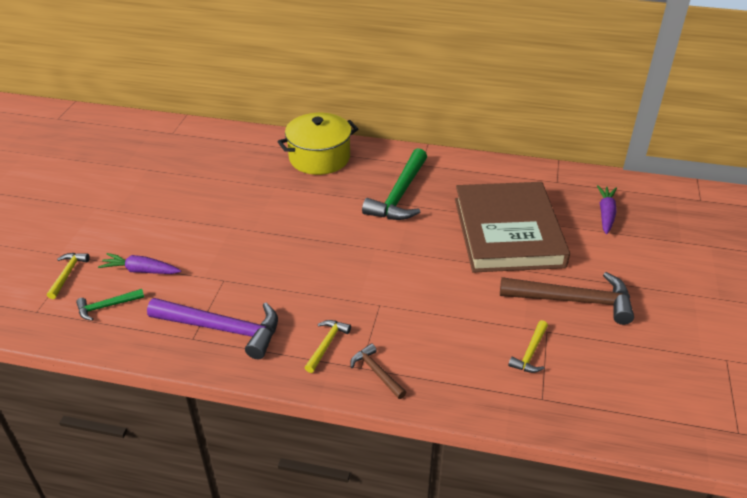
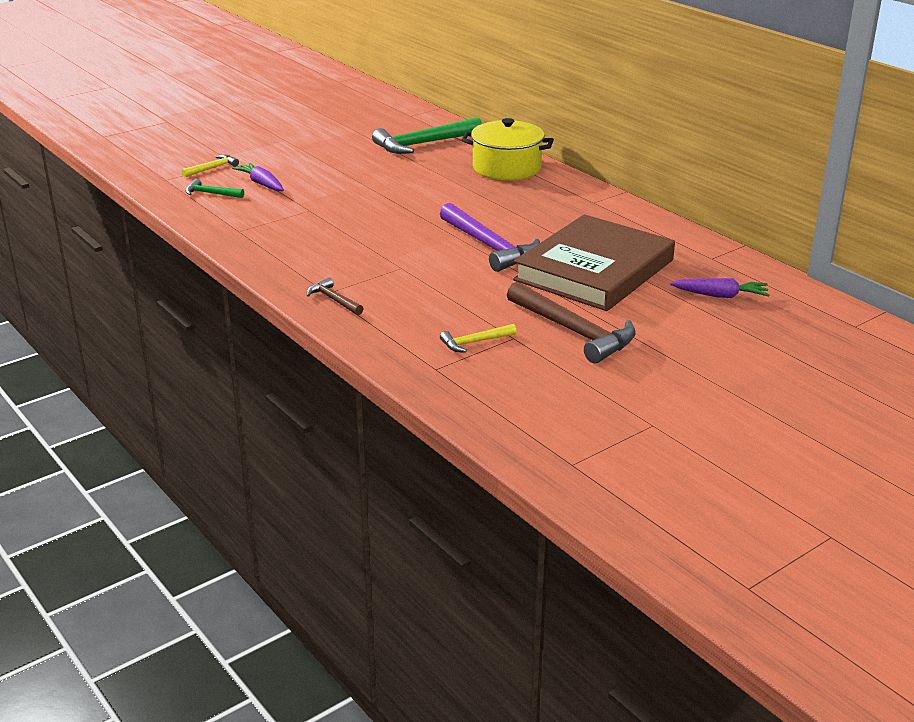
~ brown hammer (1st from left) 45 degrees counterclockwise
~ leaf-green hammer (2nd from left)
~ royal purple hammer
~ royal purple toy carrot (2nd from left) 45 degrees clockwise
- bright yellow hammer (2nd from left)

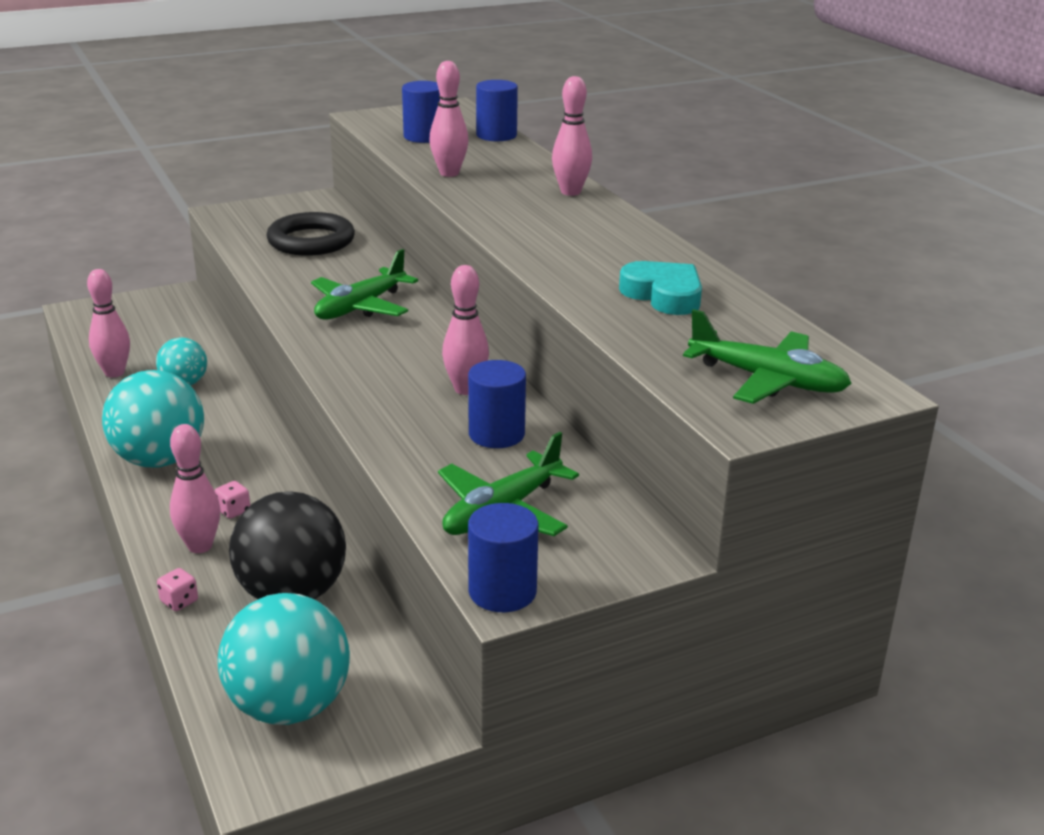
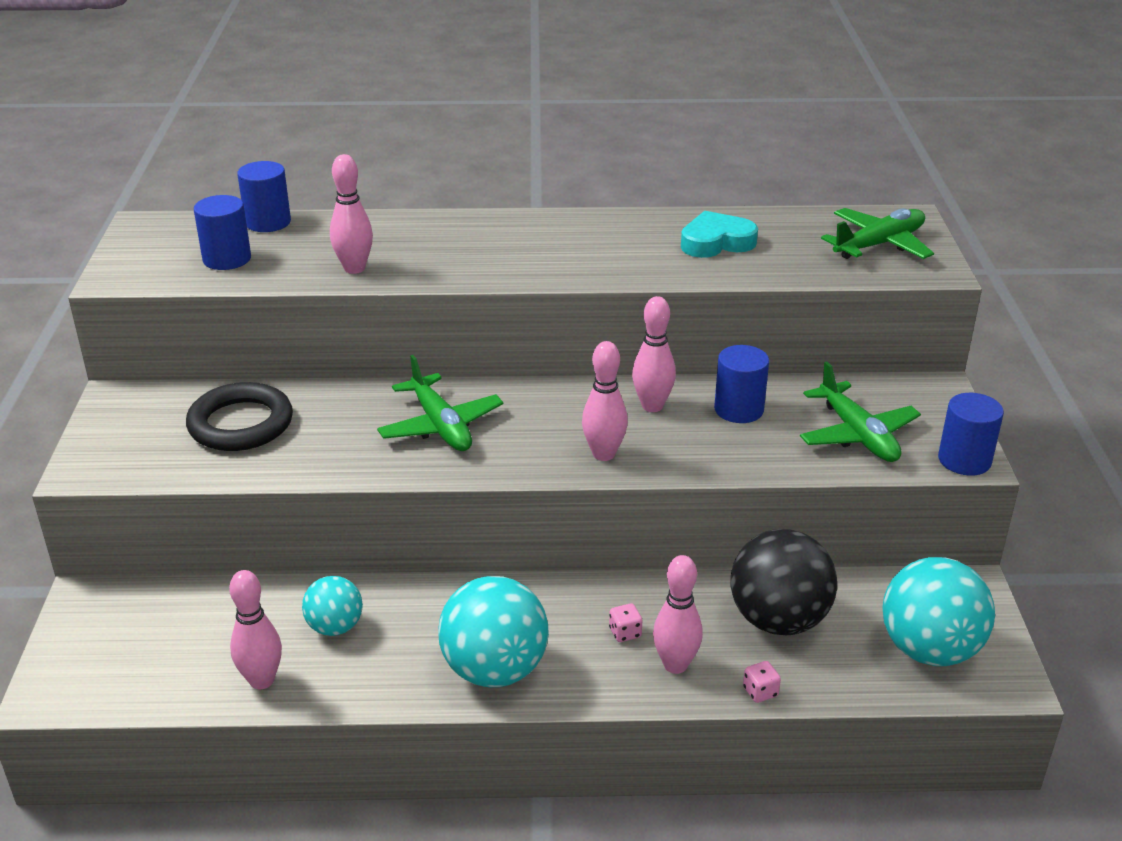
~ rosy bowling pin (5th from left in the first image) to rosy bowling pin (3rd from left)

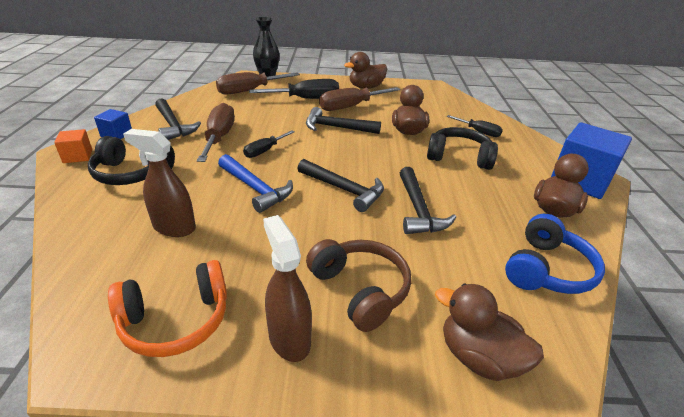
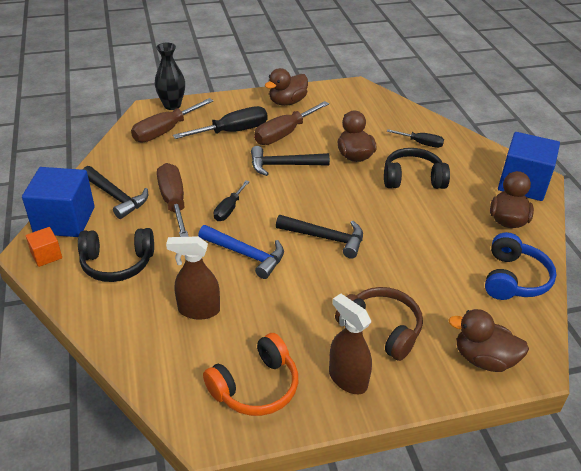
~ blue cube (1st from left) x2.07
- black hammer (4th from left)

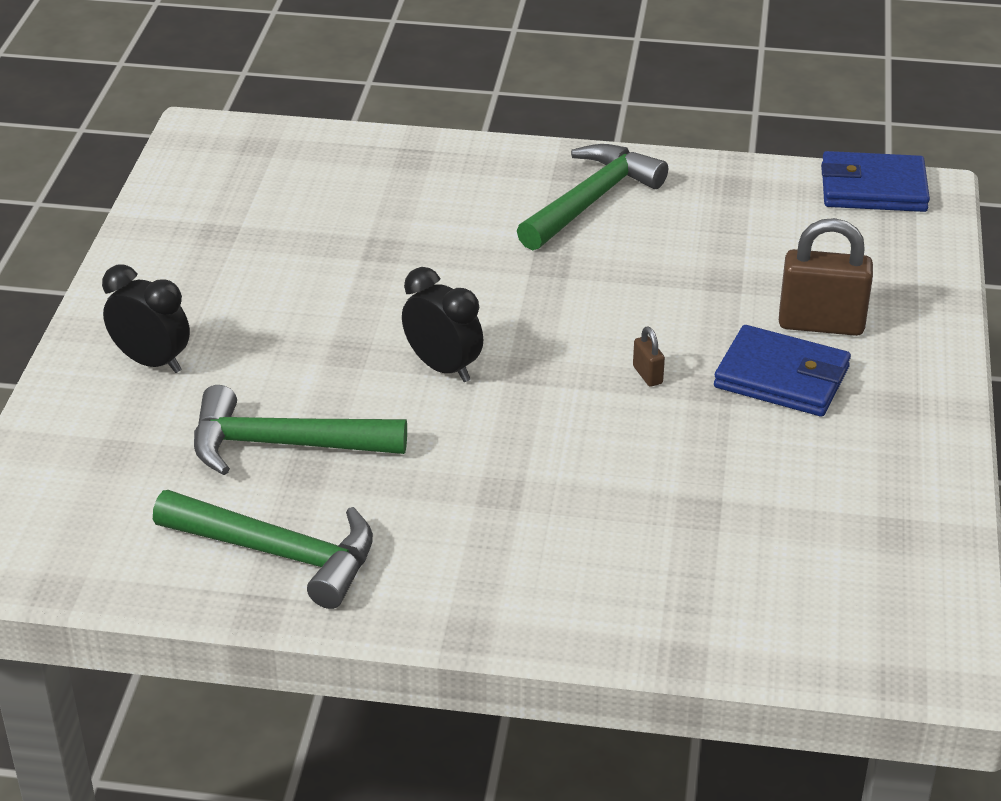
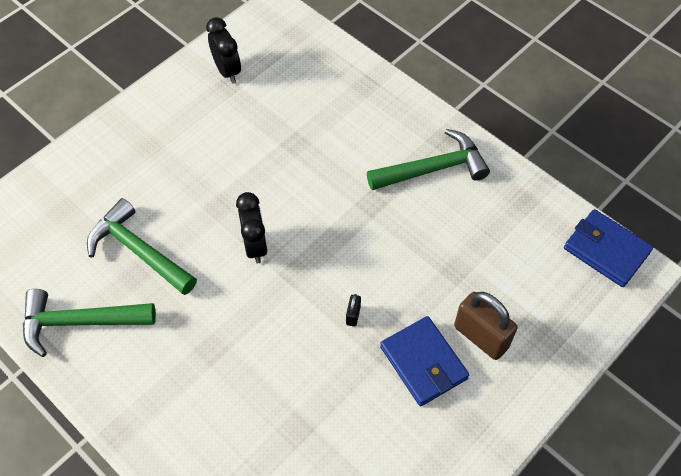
~ leaf-green hammer (1st from left) 120 degrees clockwise
~ black alarm clock (1st from left)
~ brown lock (1st from left) to black lock

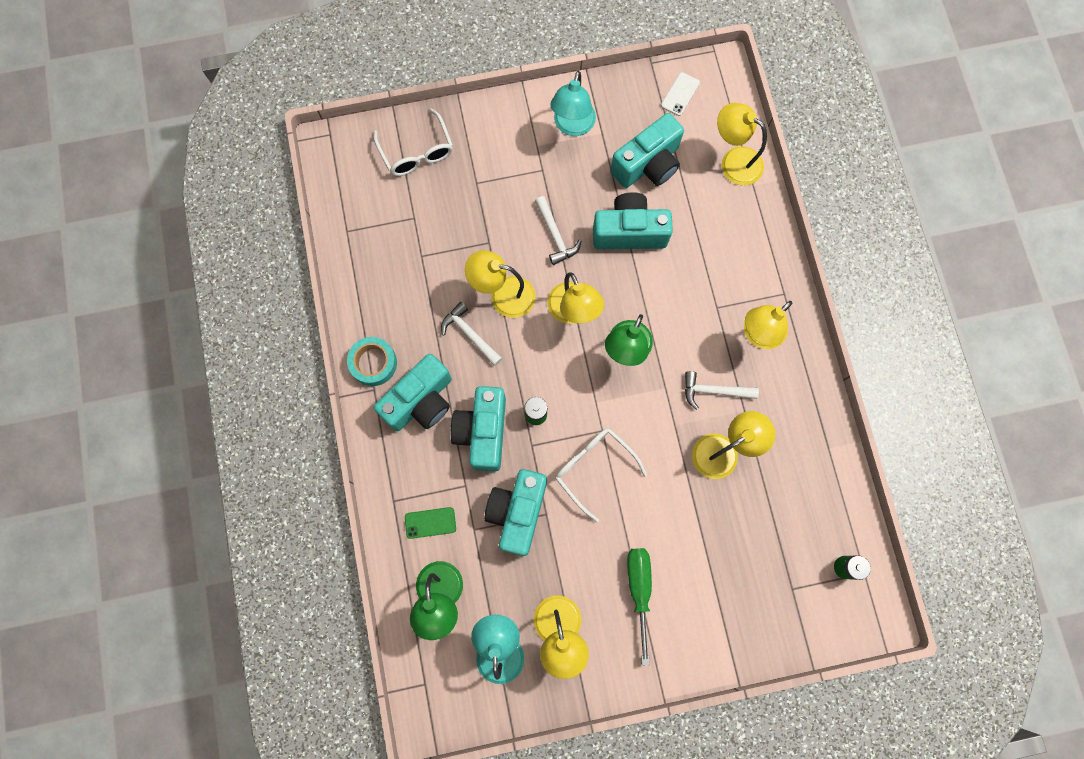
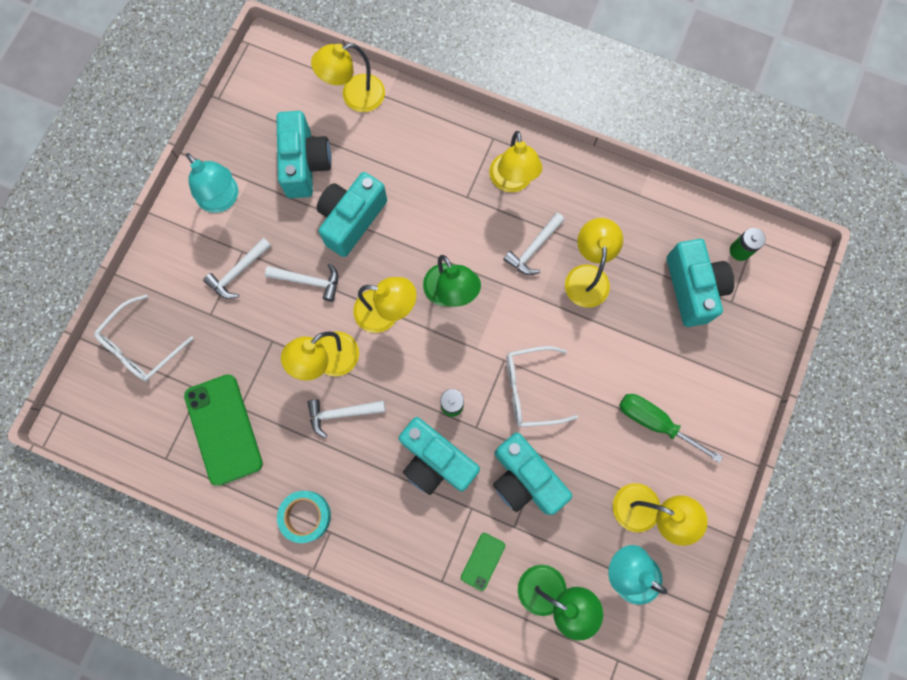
~ white spectacles (1st from left) 120 degrees clockwise
+ leaf-green phone (1st from left)
+ white hammer (1st from left)
~ turquoise compact camera (1st from left in the first image) to turquoise compact camera (5th from left)
- white phone

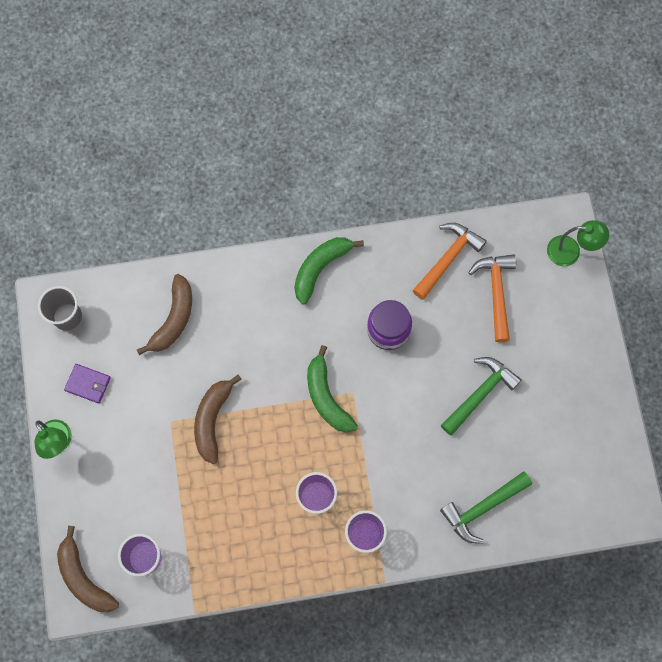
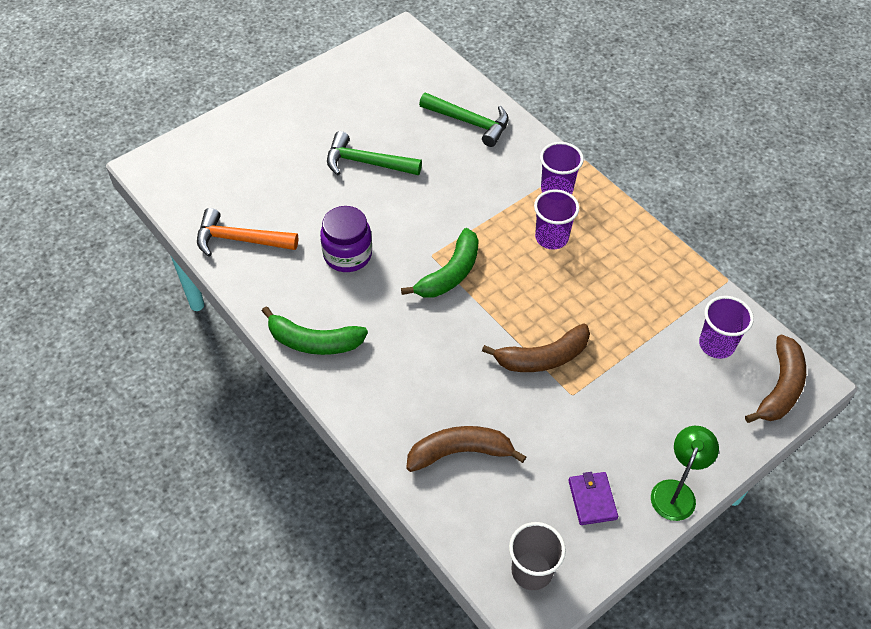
- orange-coloured hammer (2nd from left)
- leaf-green lamp (2nd from left)

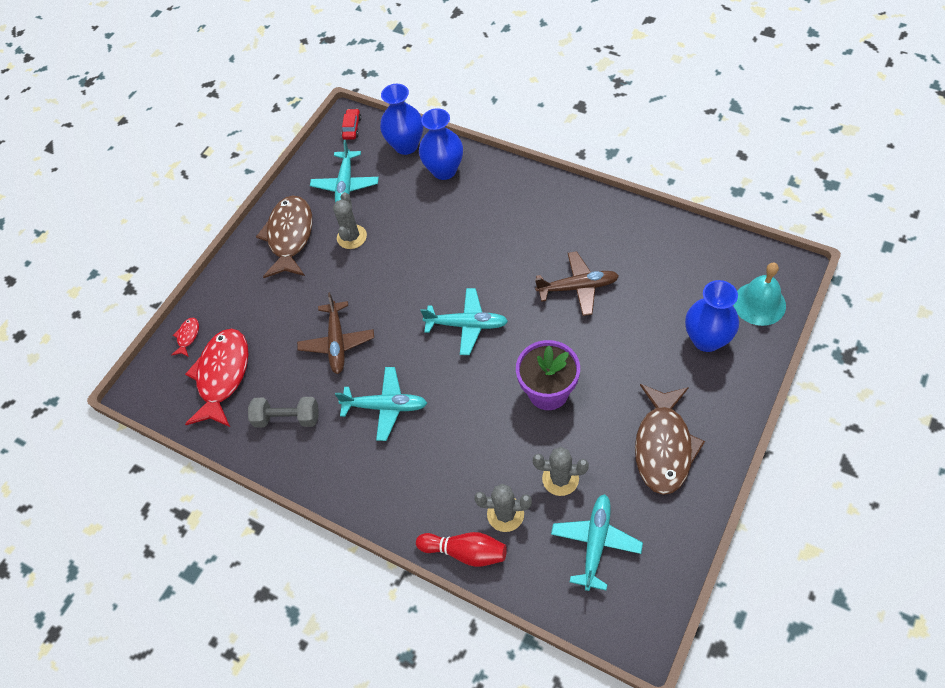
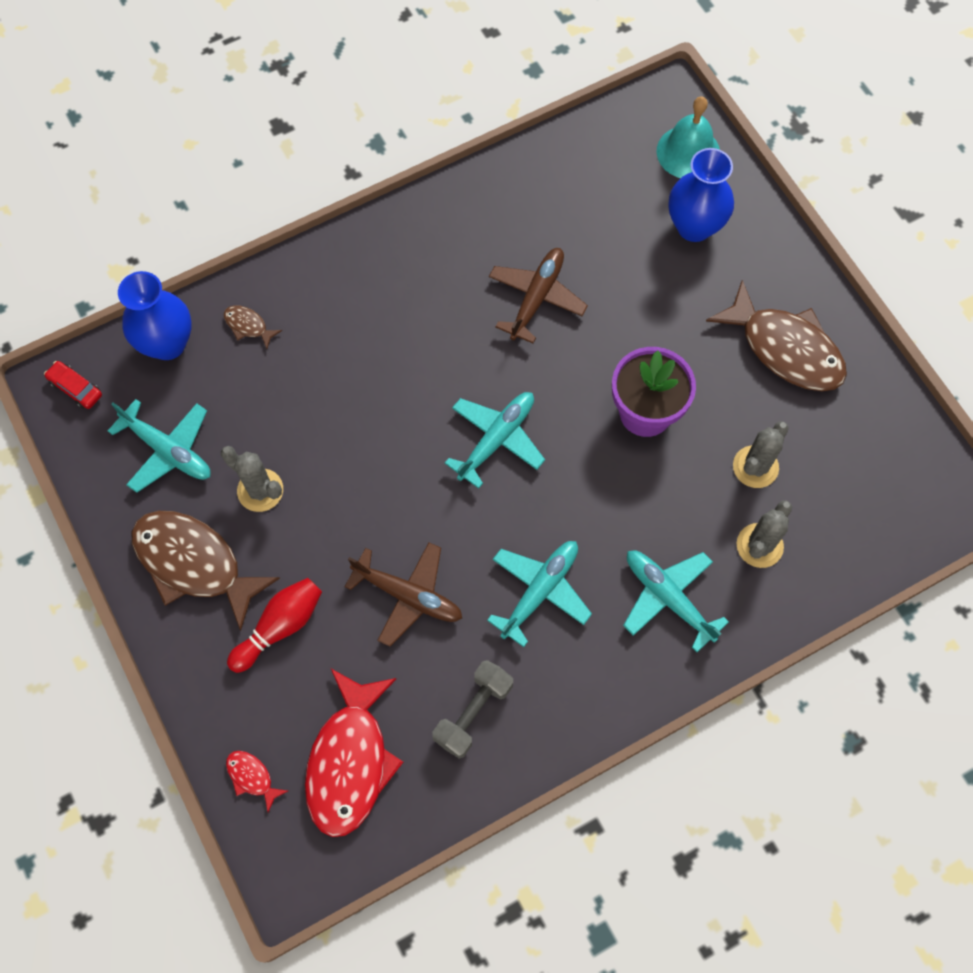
~ blue tall vase (2nd from left) to brown fish (2nd from left)
~ scarlet bowling pin
~ scarlet fish (2nd from left) 120 degrees counterclockwise
~ turquoise plane (4th from left)

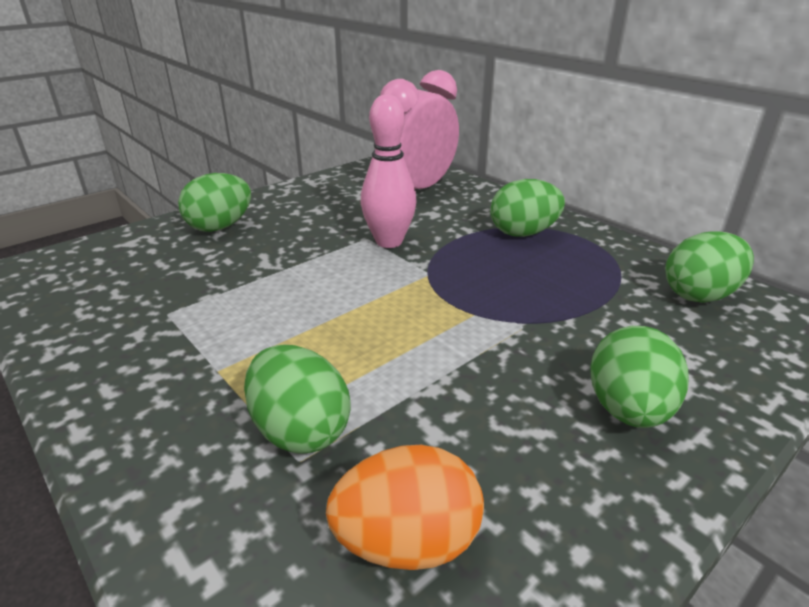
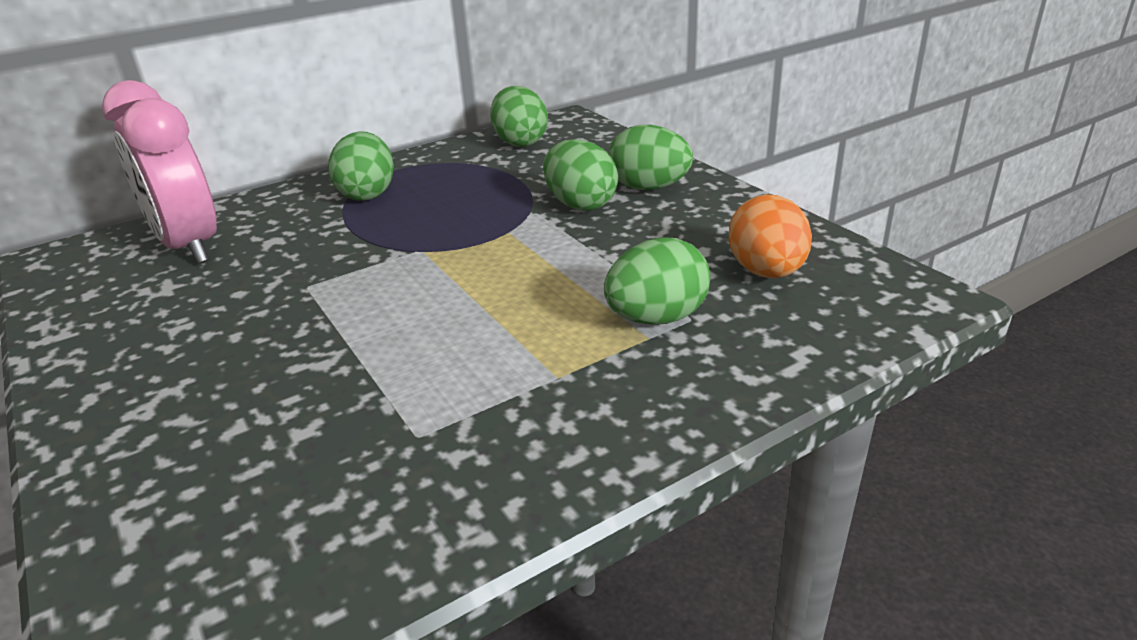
~ leaf-green toy egg (1st from left in the first image) to leaf-green toy egg (3rd from left)
- rosy bowling pin

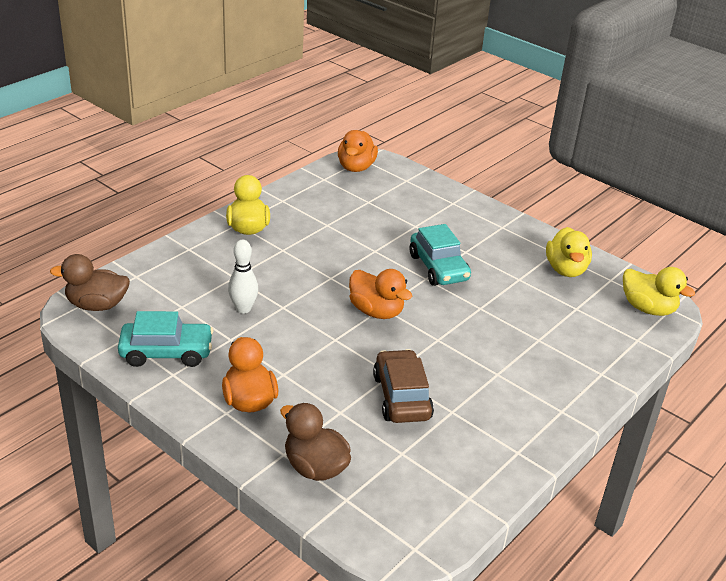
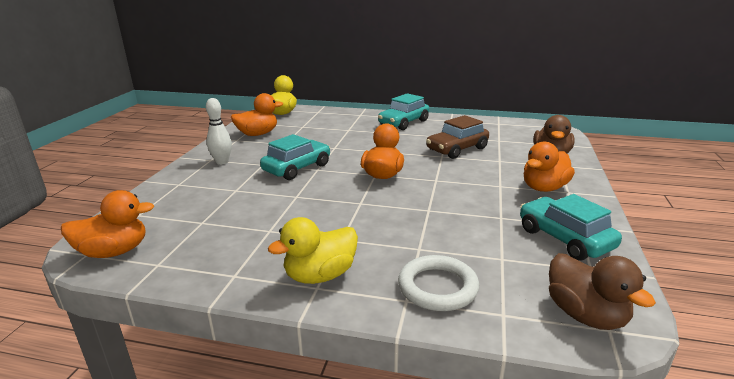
~ white bowling pin
~ bright yellow duck (2nd from left) to orange-coloured duck (2nd from left)
+ turquoise automobile (2nd from left)
+ white torus

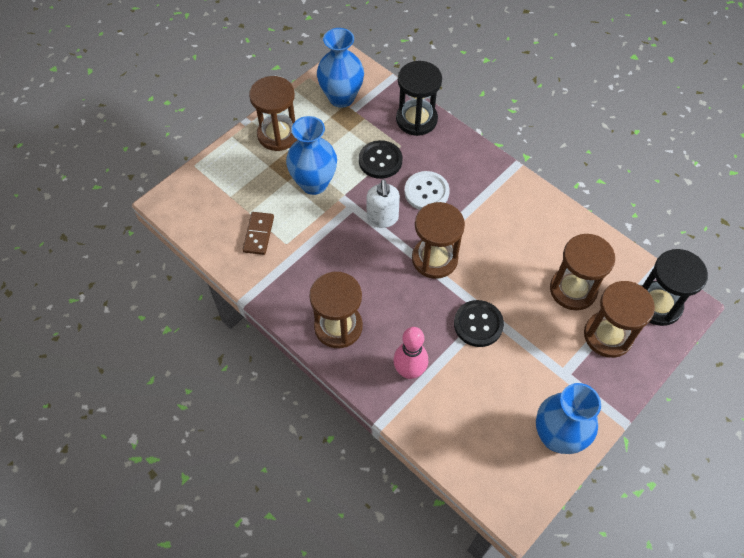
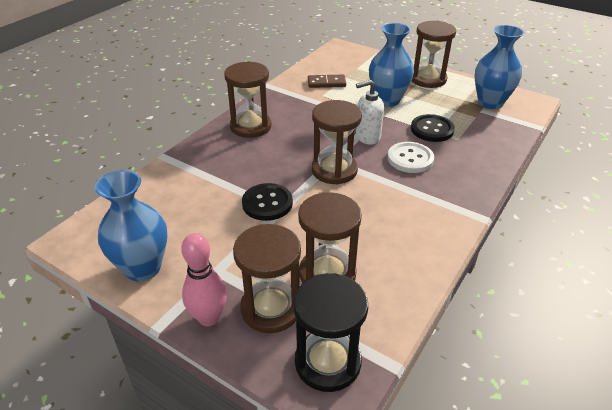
~ rosy bowling pin
- black sandglass (1st from left)

